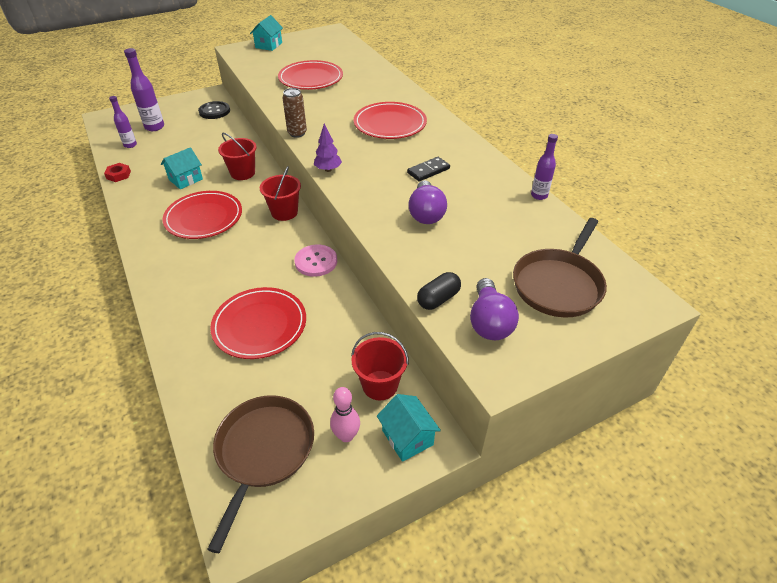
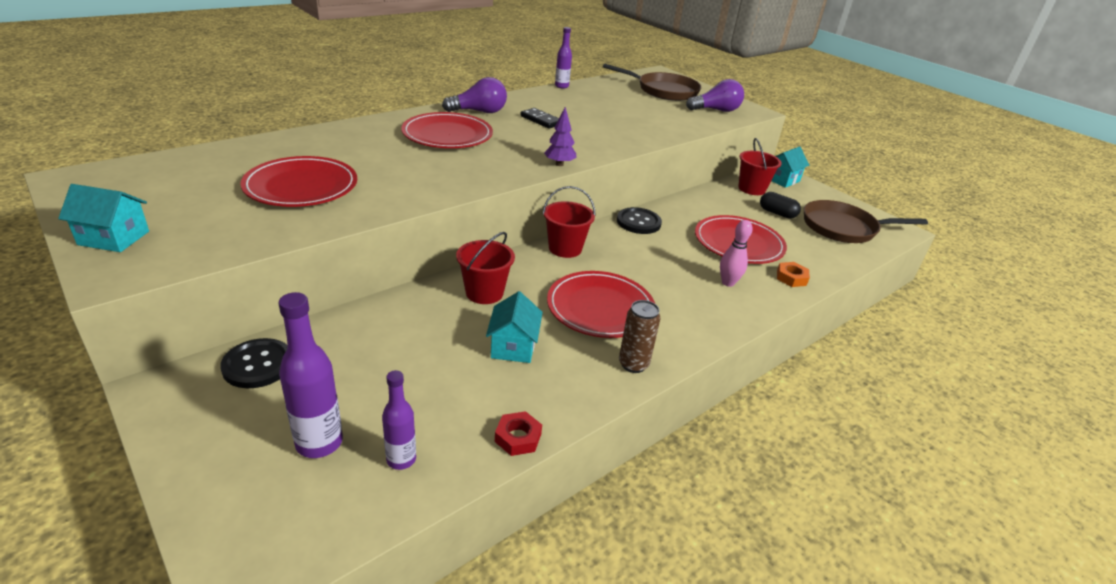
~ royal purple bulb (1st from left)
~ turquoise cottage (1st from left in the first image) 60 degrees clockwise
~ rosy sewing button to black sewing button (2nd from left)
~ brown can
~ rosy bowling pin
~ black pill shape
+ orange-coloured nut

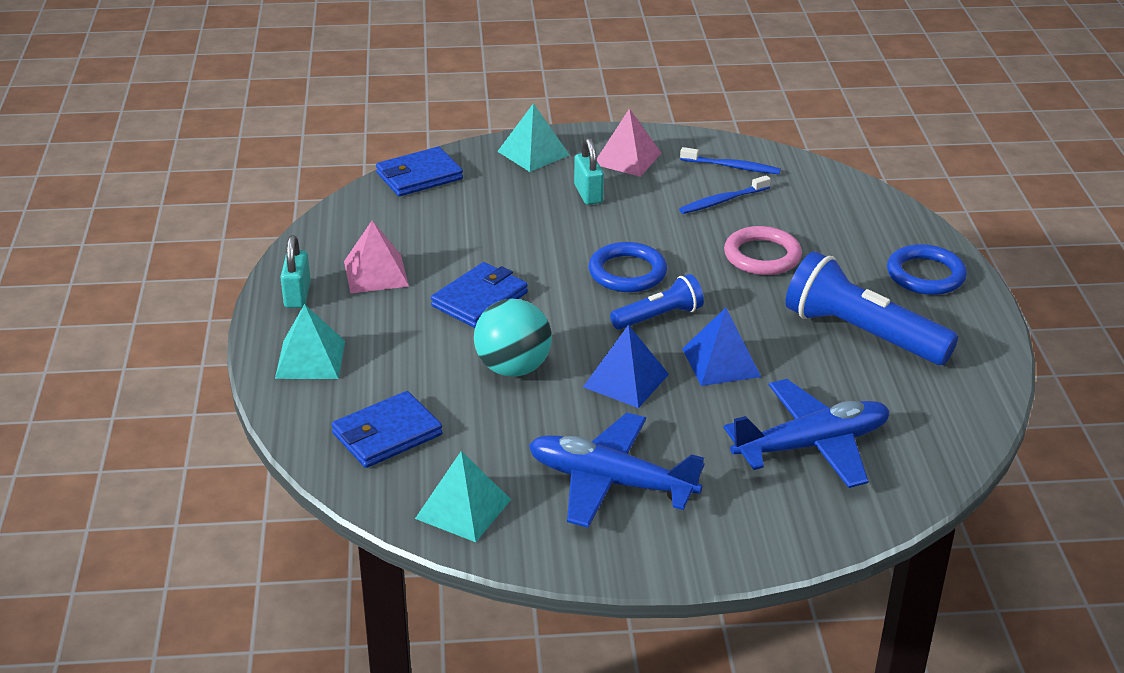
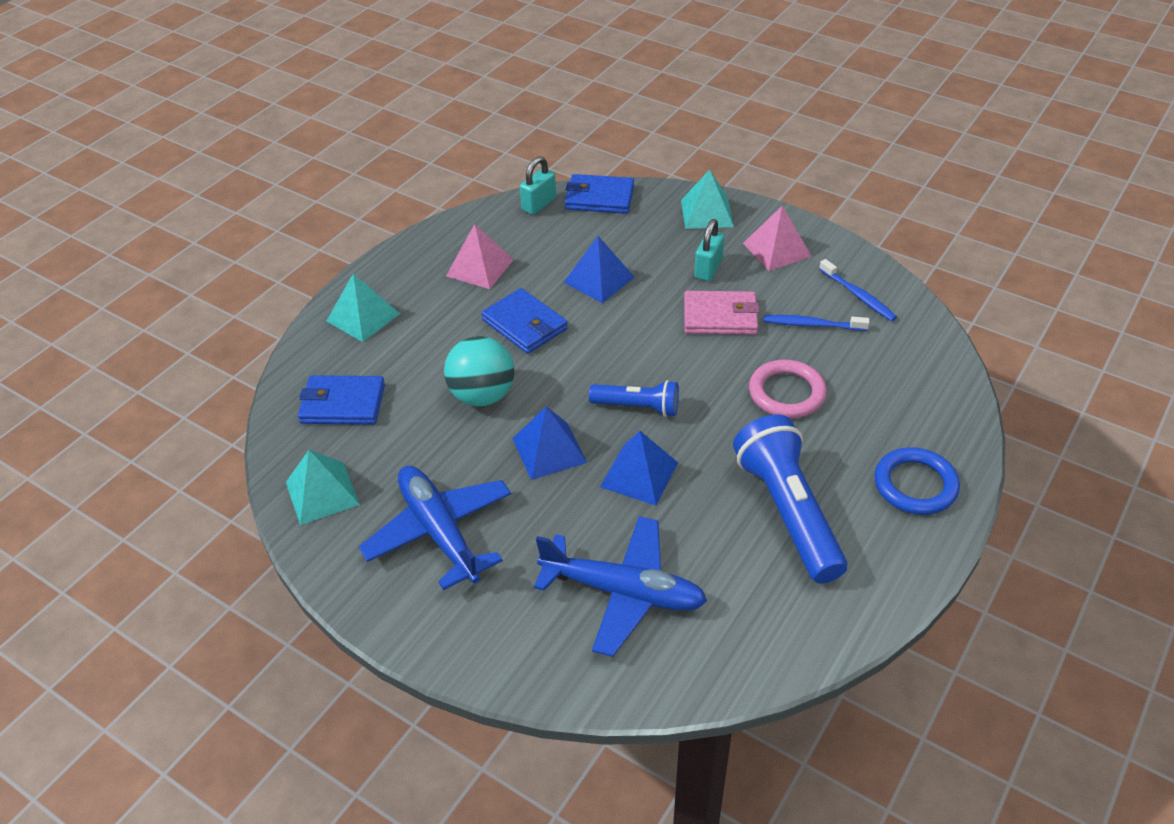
~ blue card wallet (3rd from left in the first image) 60 degrees clockwise
~ turquoise lock (1st from left)
+ blue pyramid shape (2nd from left)
+ rosy card wallet
- blue torus (1st from left)

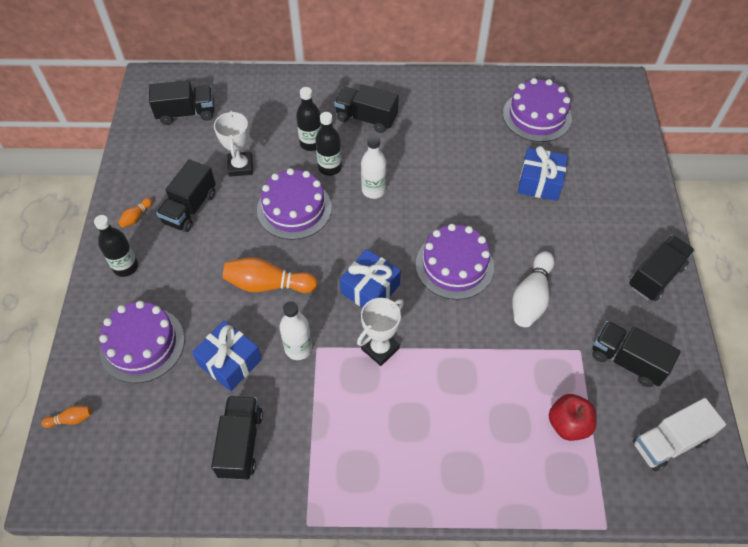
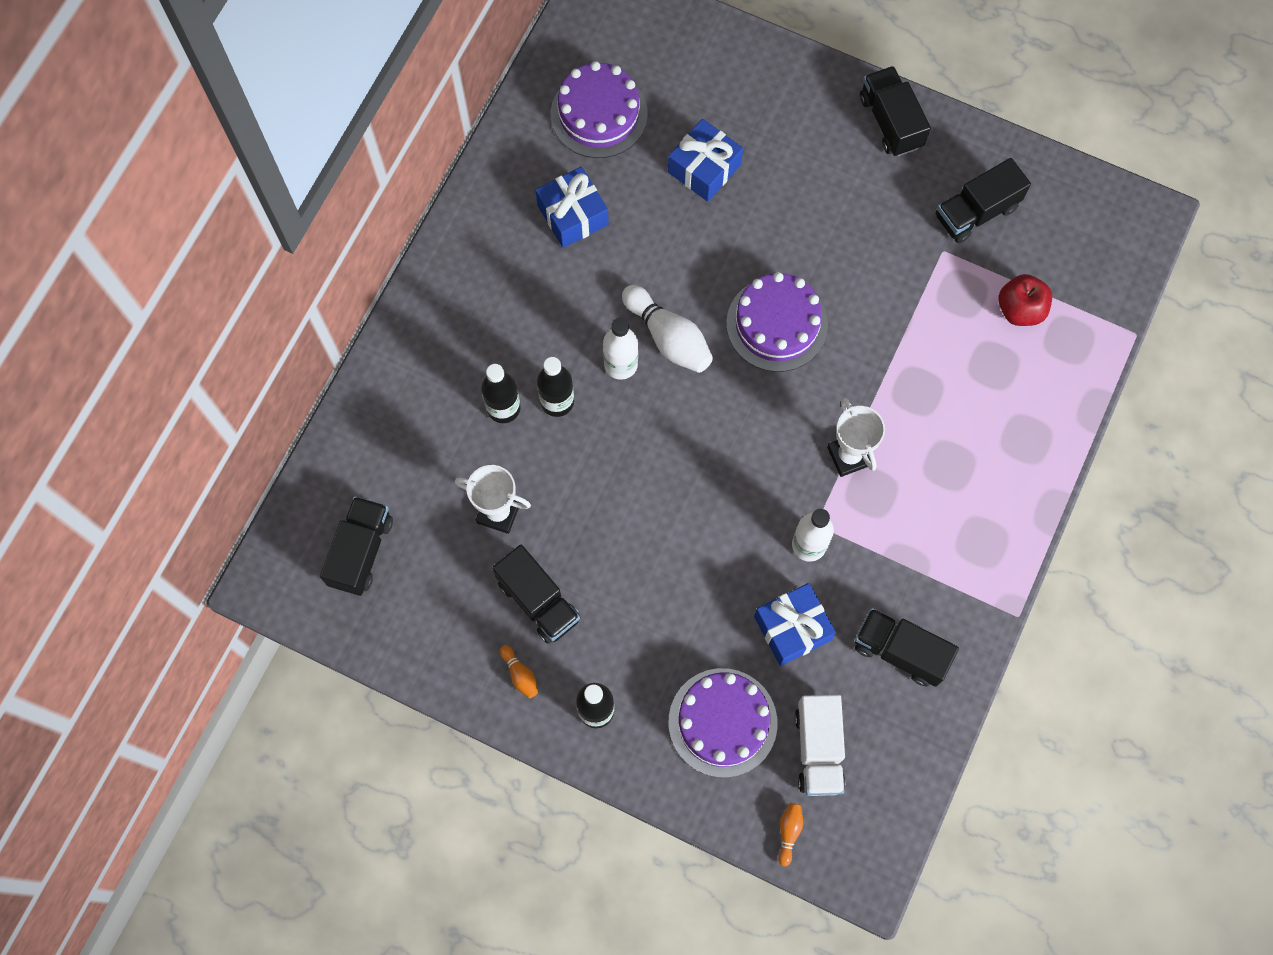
~ blue present (2nd from left in the first image) to blue present (1st from left)
~ white bowling pin
~ white lorry
- orange-coloured bowling pin (3rd from left)
- royal purple layer cake (2nd from left)
- black lorry (4th from left)

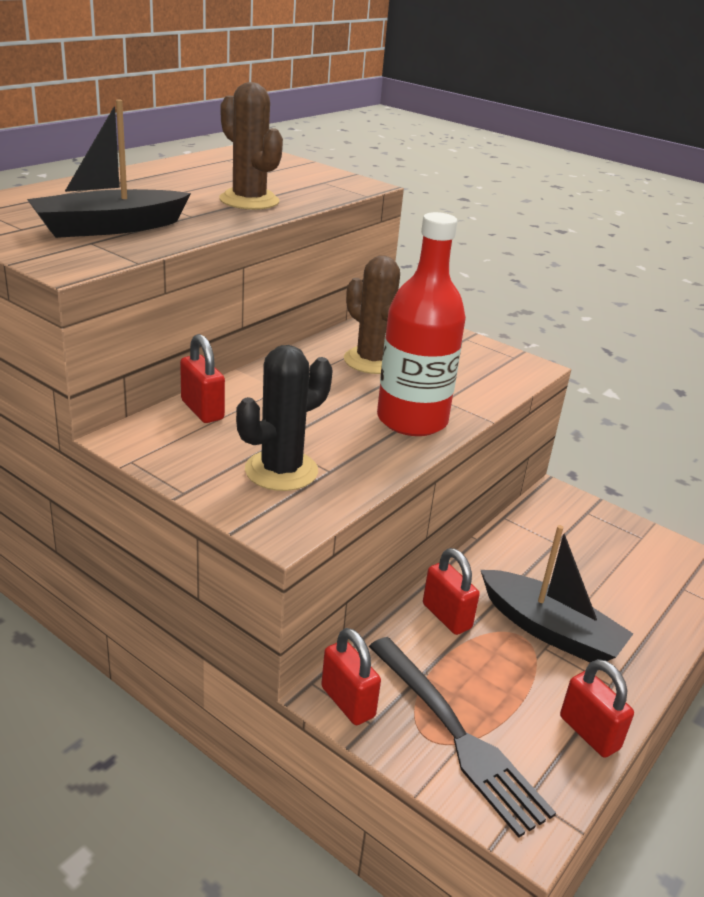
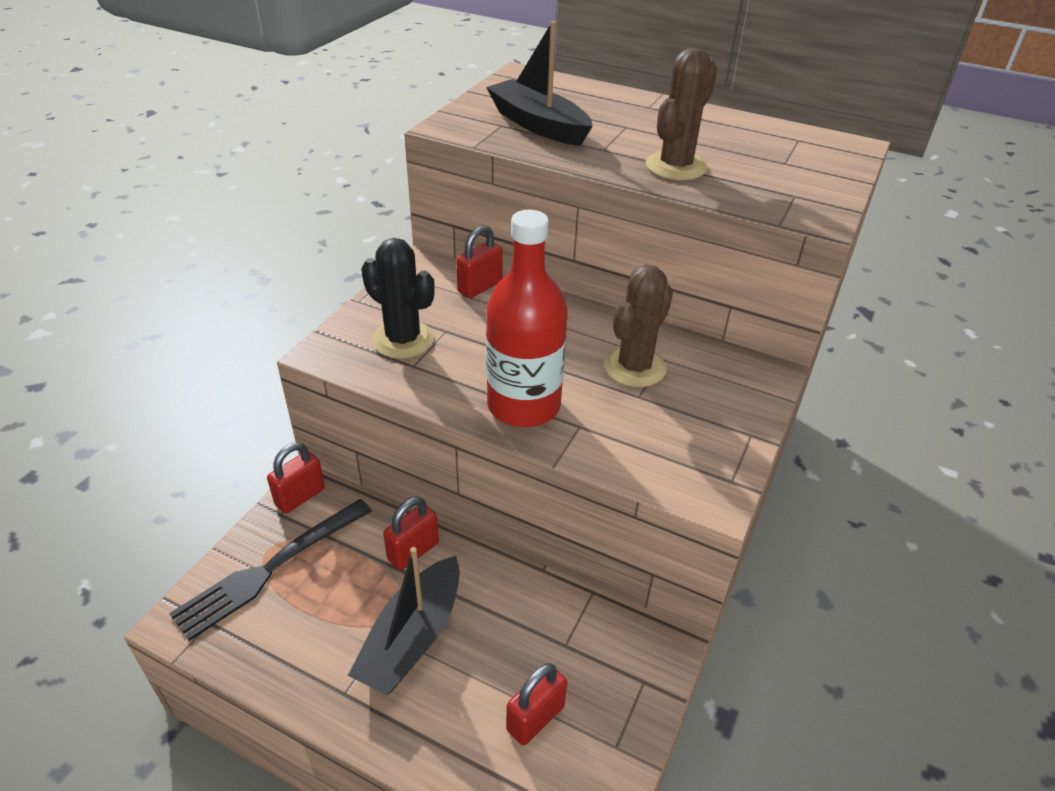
~ scarlet lock (4th from left)

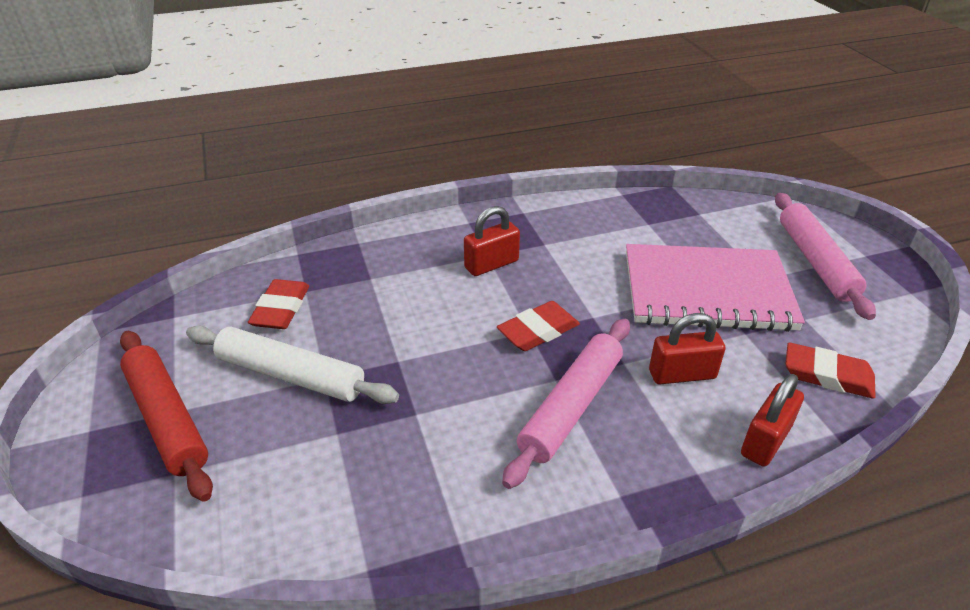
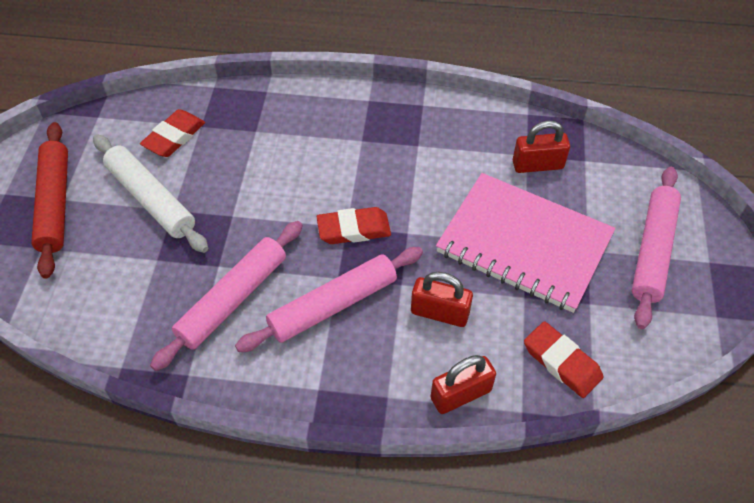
+ rosy pastry roller (1st from left)
~ scarlet lock (1st from left in the first image) to scarlet lock (3rd from left)

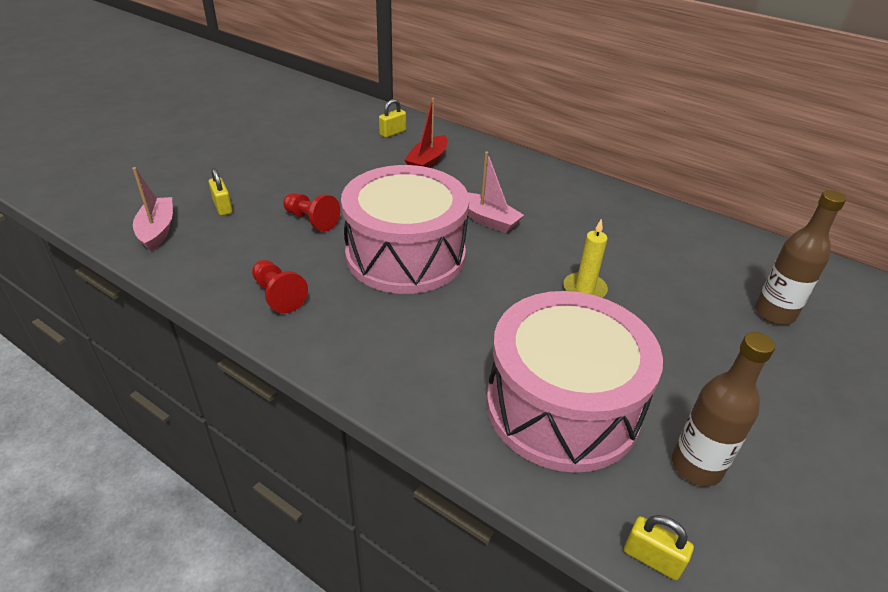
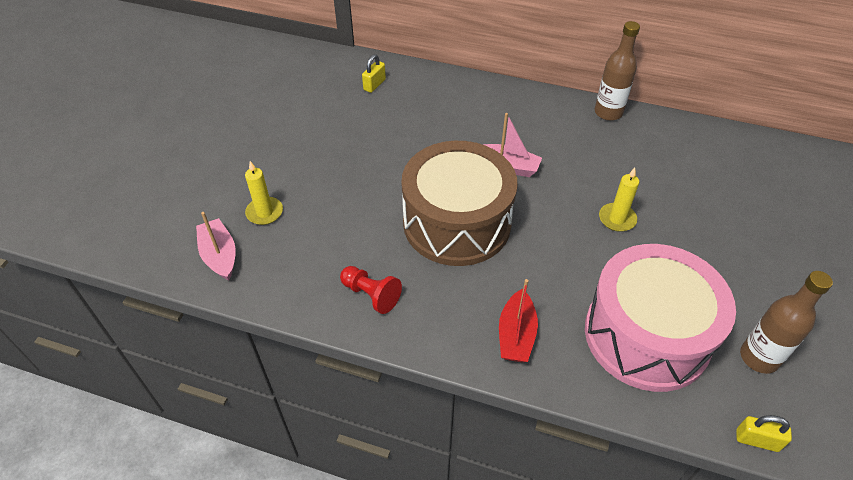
~ bright yellow lock (1st from left) to bright yellow candle (1st from left)
~ rosy toy drum (1st from left) to brown toy drum
~ scarlet boat
~ brown bottle (2nd from left in the first image) to brown bottle (1st from left)
- scarlet chess pawn (2nd from left)

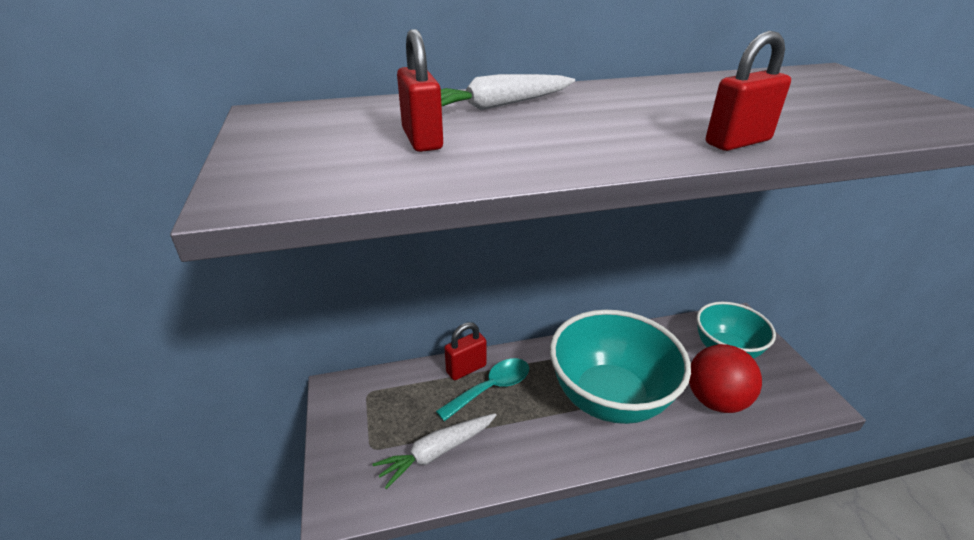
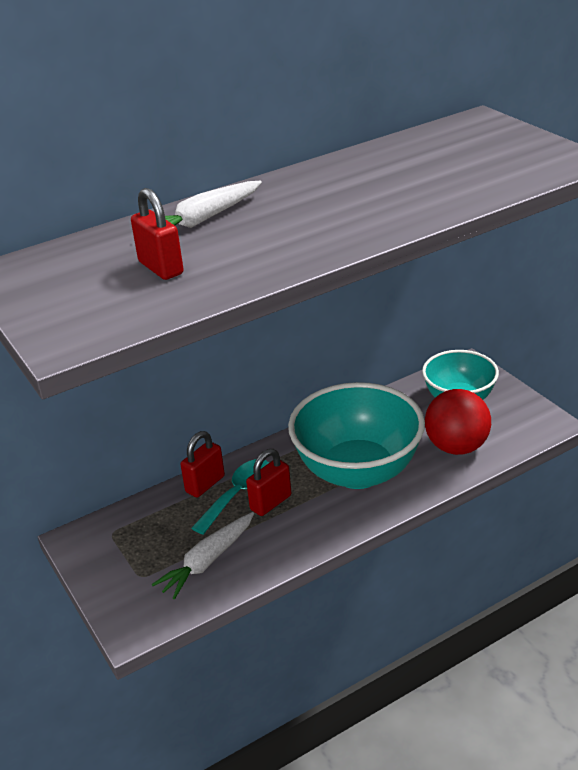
~ scarlet lock (3rd from left)

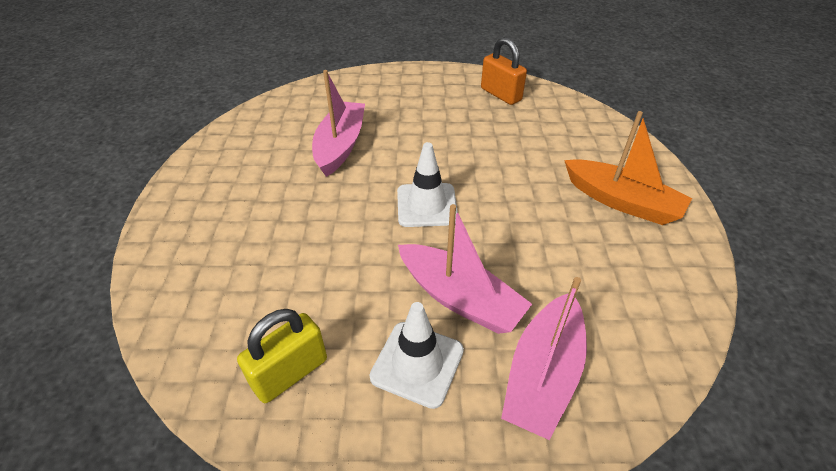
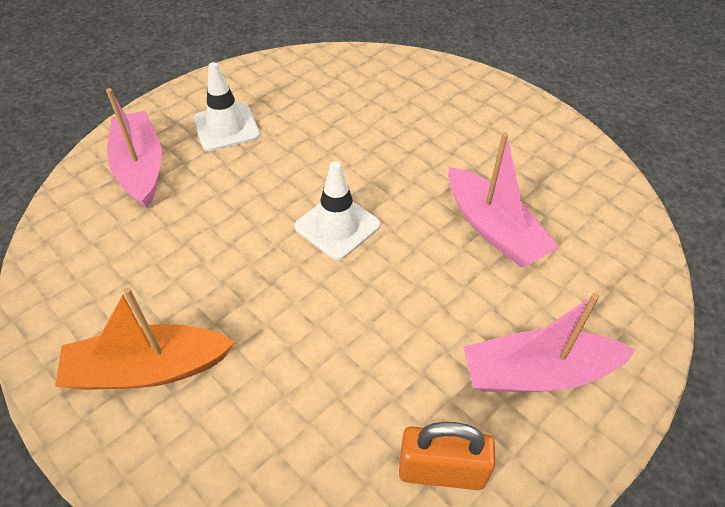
~ rosy boat (2nd from left in the first image) to rosy boat (3rd from left)
- bright yellow lock

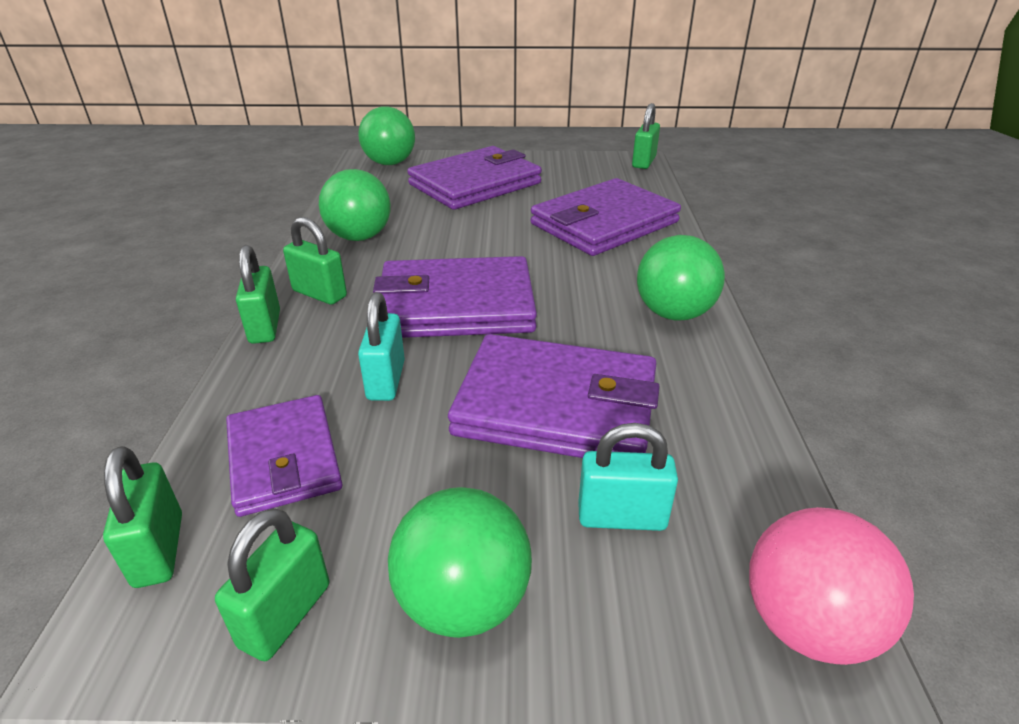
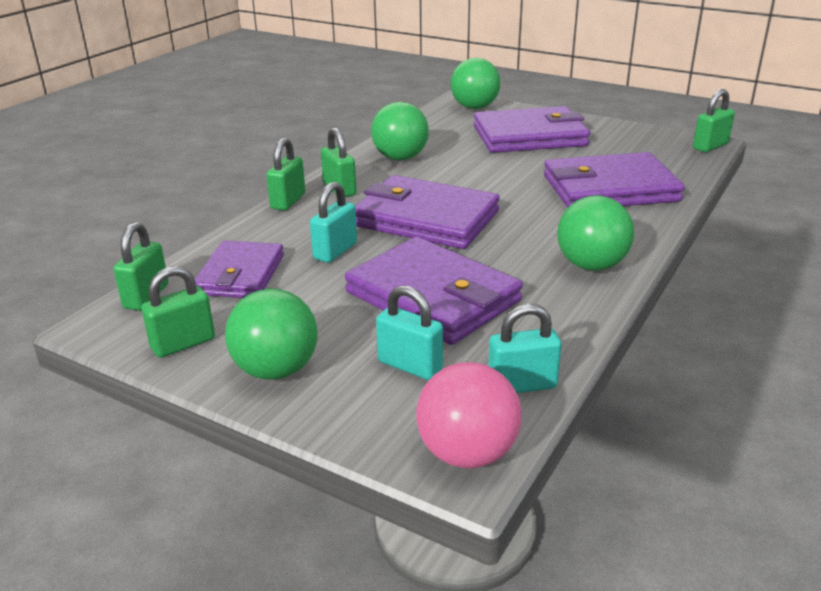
+ turquoise lock (3rd from left)

